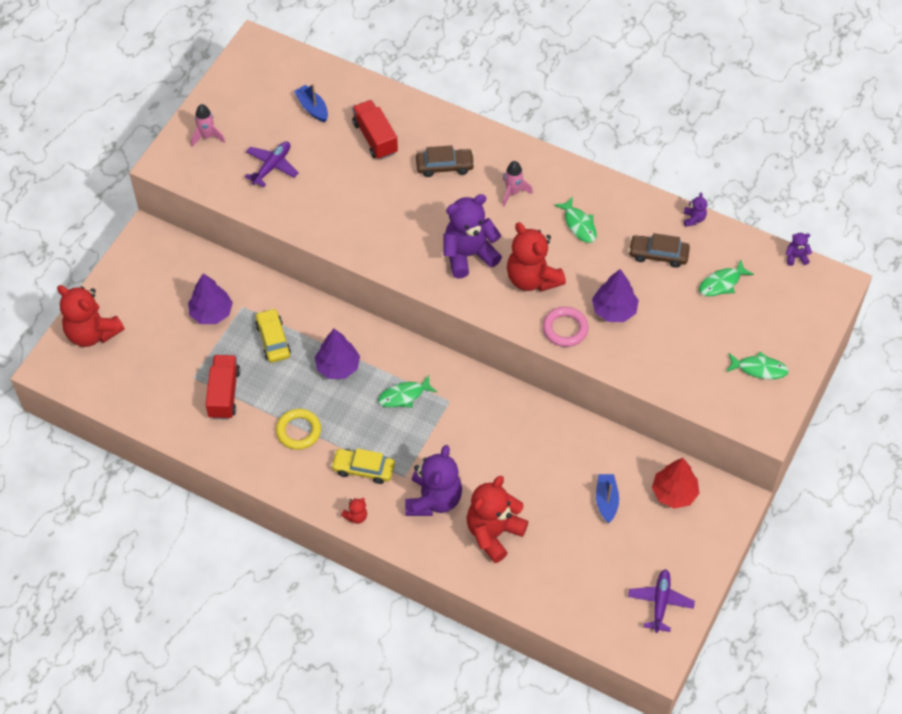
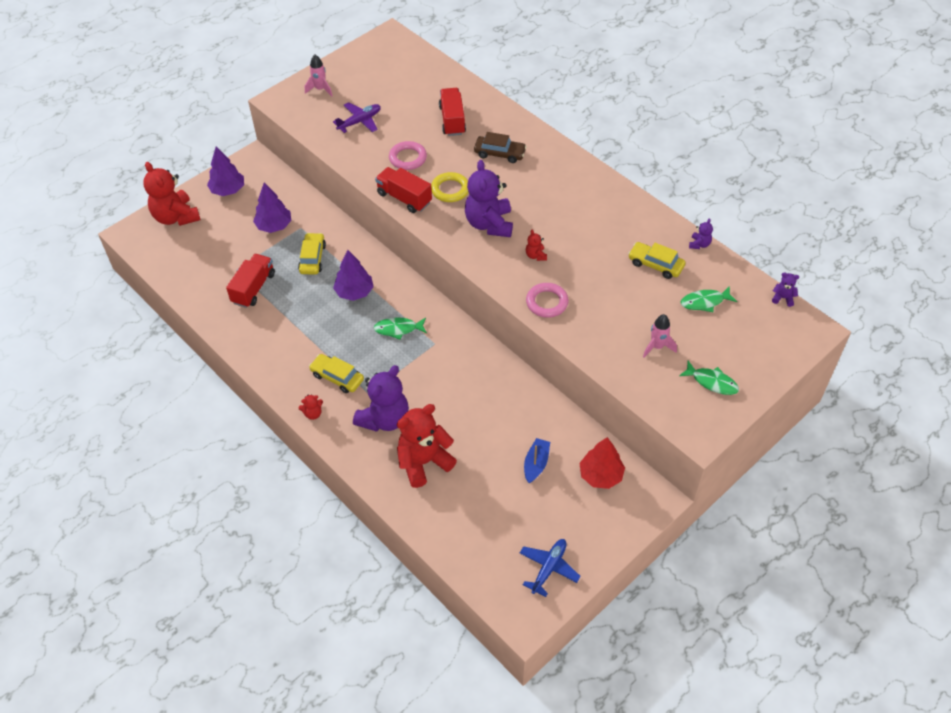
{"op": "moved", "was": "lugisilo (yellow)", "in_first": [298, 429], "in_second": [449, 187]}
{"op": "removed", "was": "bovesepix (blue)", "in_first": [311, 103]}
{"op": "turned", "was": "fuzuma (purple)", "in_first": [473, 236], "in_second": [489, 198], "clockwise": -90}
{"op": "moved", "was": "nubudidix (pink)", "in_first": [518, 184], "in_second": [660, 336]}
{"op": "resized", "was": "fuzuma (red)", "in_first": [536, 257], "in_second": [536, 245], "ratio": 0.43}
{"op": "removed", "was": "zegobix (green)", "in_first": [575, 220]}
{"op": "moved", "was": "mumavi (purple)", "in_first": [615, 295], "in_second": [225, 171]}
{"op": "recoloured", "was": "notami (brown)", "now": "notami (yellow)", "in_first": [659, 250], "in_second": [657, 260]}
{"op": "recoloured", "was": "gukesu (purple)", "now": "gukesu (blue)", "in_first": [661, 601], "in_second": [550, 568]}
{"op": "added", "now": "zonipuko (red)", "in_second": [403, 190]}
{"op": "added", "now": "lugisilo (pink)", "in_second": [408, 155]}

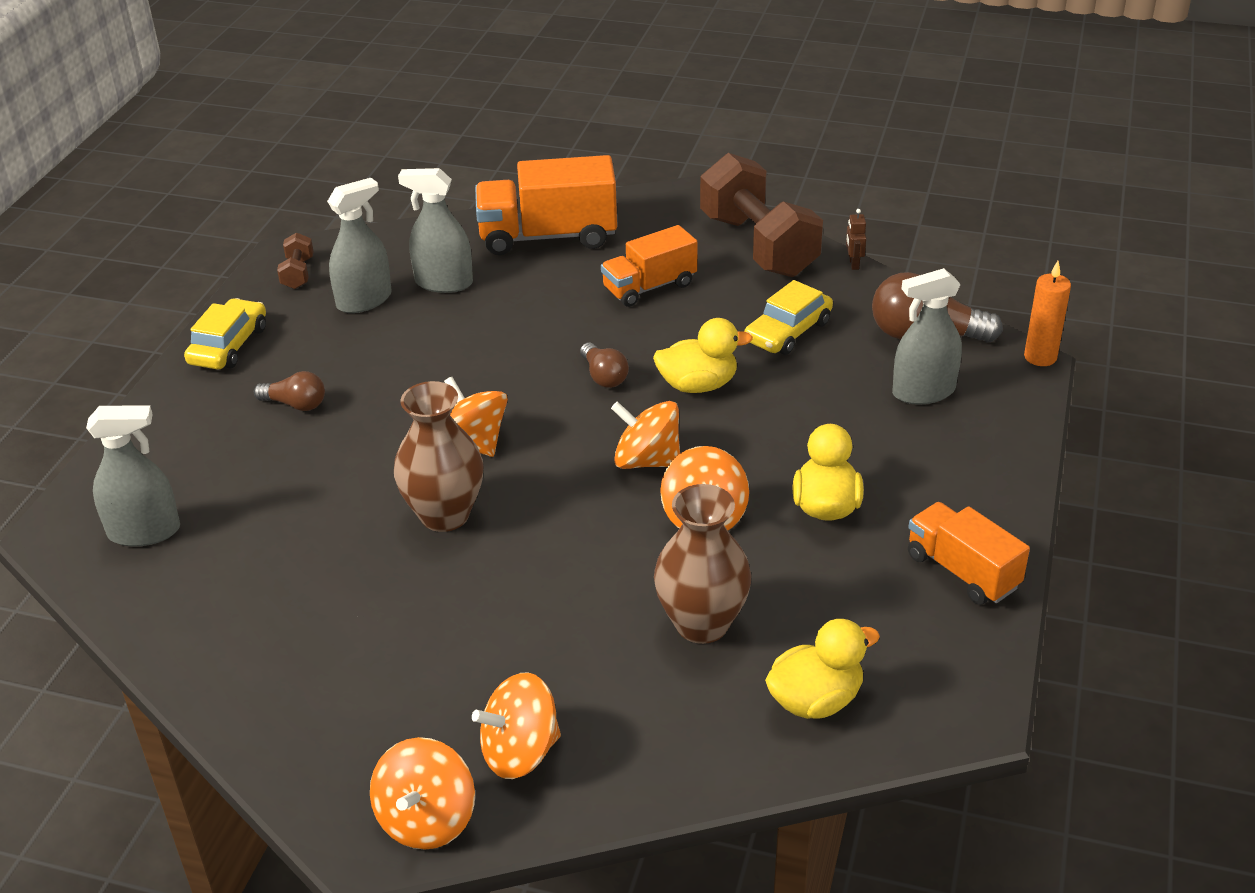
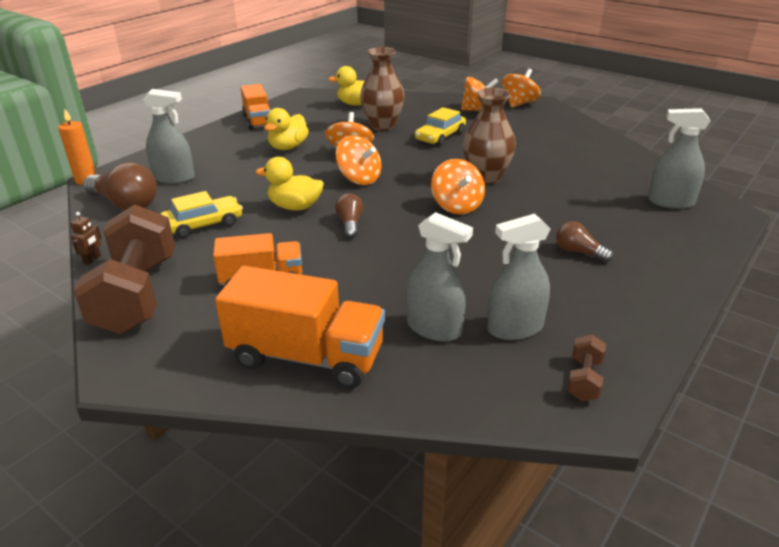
{"op": "moved", "was": "notami (yellow)", "in_first": [225, 334], "in_second": [440, 126]}

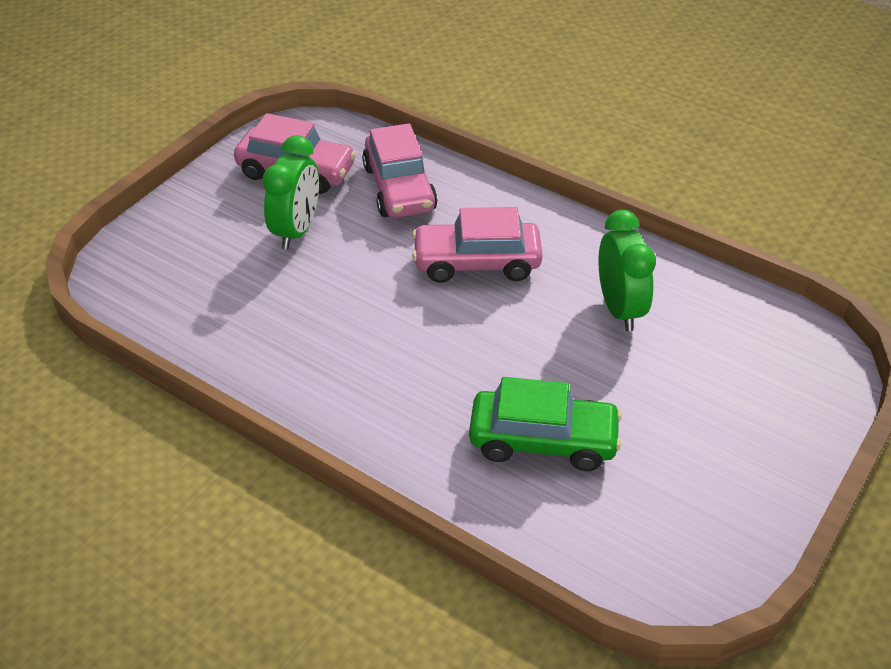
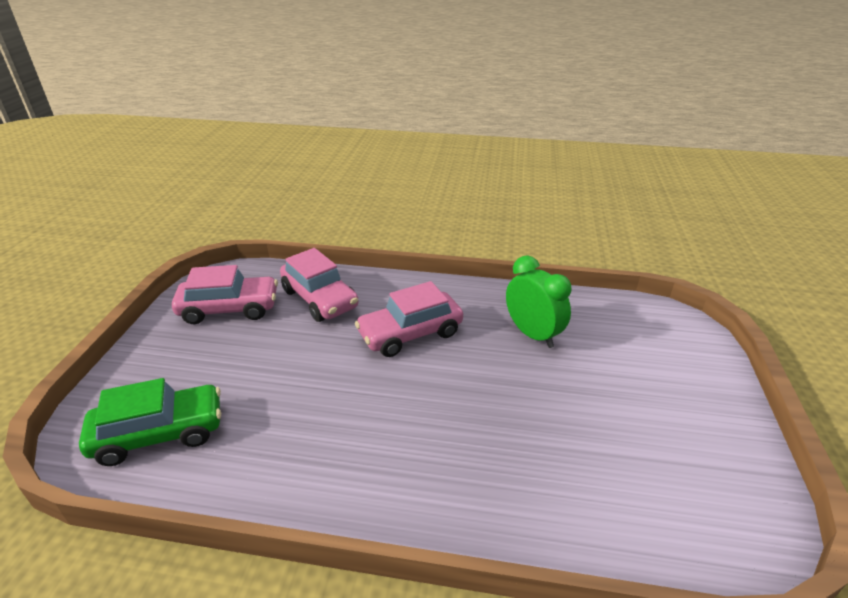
{"op": "removed", "was": "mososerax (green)", "in_first": [290, 192]}
{"op": "moved", "was": "notami (green)", "in_first": [545, 424], "in_second": [150, 422]}

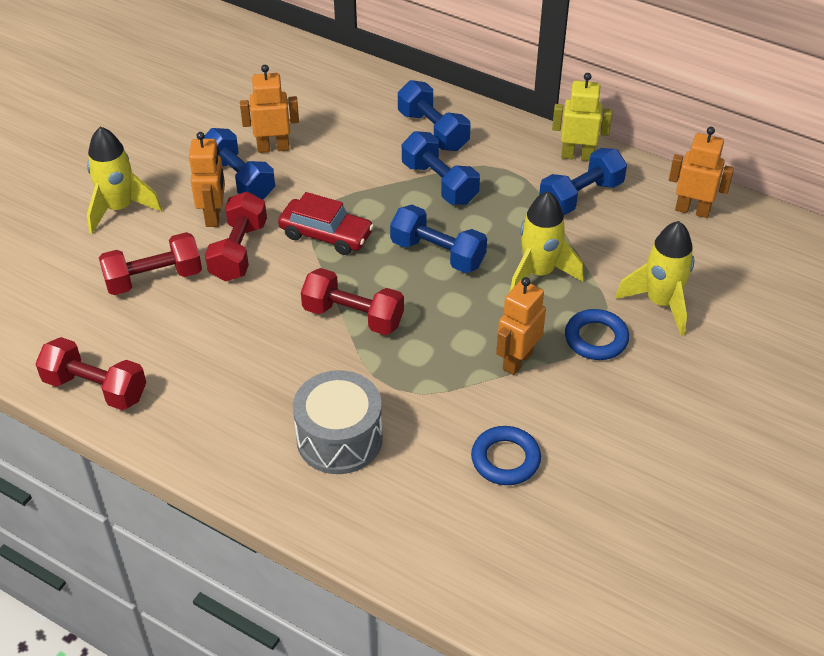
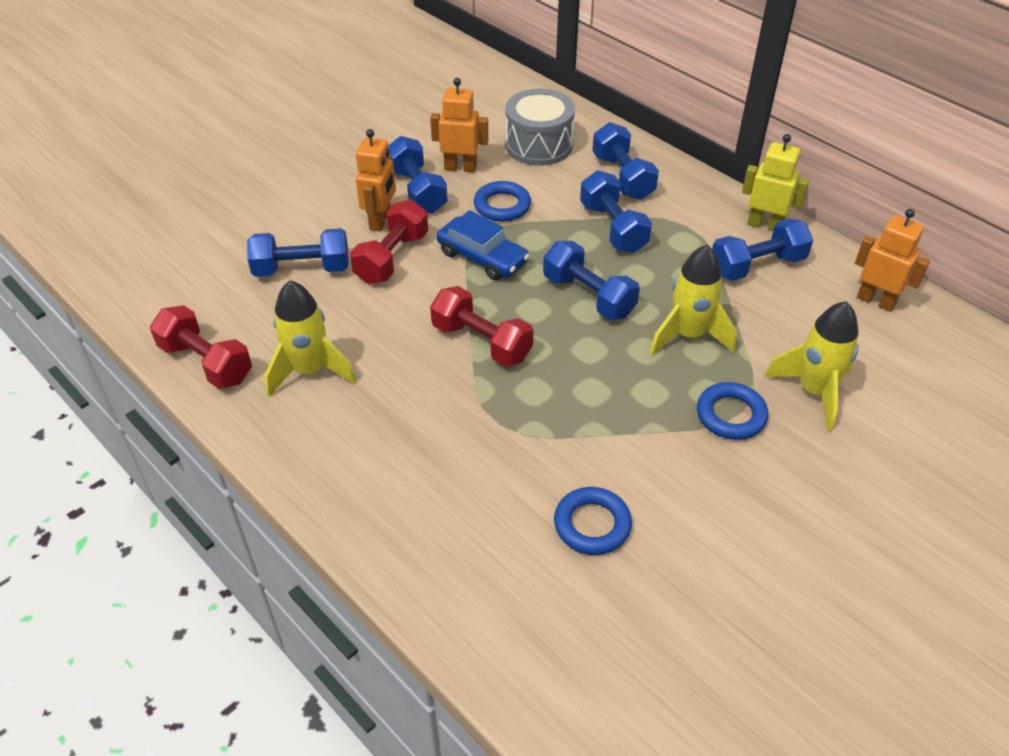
{"op": "moved", "was": "nubudidix (yellow)", "in_first": [124, 180], "in_second": [310, 339]}
{"op": "recoloured", "was": "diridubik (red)", "now": "diridubik (blue)", "in_first": [150, 263], "in_second": [298, 252]}
{"op": "recoloured", "was": "notami (red)", "now": "notami (blue)", "in_first": [326, 223], "in_second": [483, 245]}
{"op": "moved", "was": "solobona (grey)", "in_first": [338, 422], "in_second": [540, 127]}
{"op": "removed", "was": "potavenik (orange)", "in_first": [521, 326]}
{"op": "added", "now": "lugisilo (blue)", "in_second": [502, 201]}

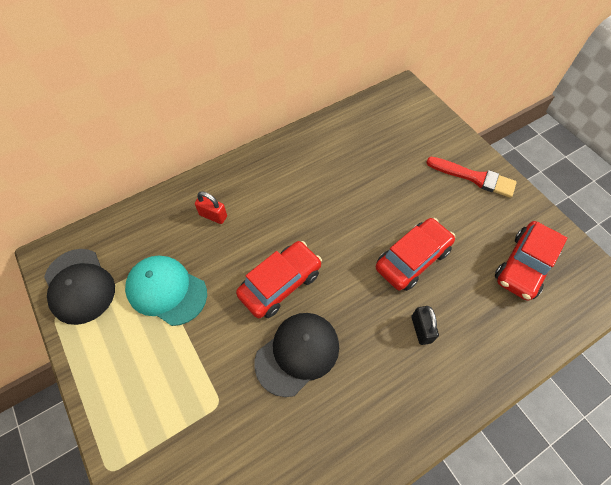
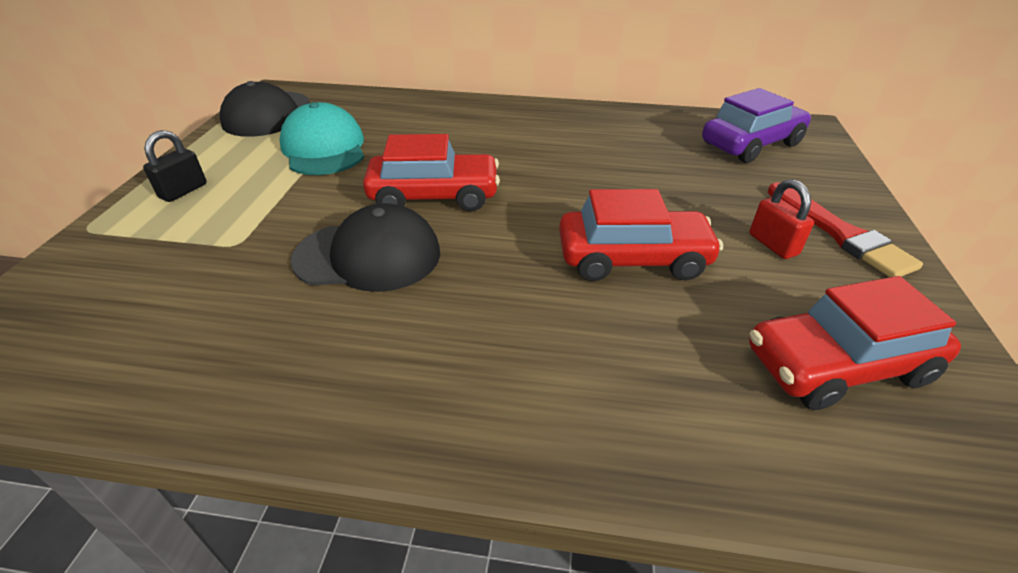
{"op": "moved", "was": "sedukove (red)", "in_first": [211, 207], "in_second": [781, 219]}
{"op": "moved", "was": "sedukove (black)", "in_first": [425, 325], "in_second": [175, 166]}
{"op": "added", "now": "notami (purple)", "in_second": [756, 125]}

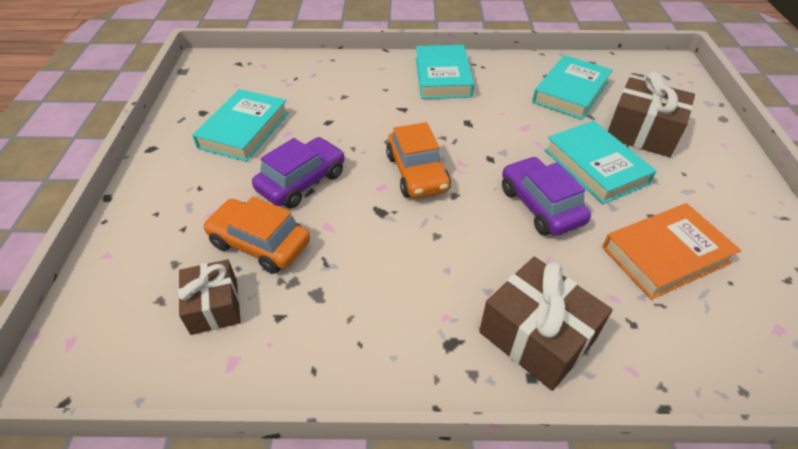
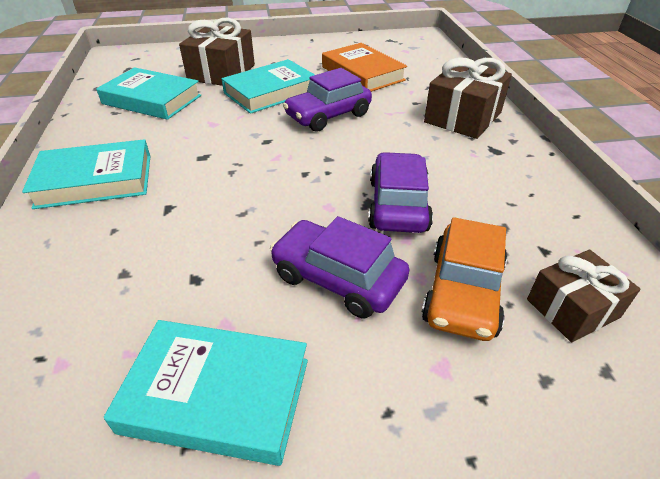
{"op": "removed", "was": "notami (orange)", "in_first": [418, 160]}
{"op": "added", "now": "notami (purple)", "in_second": [400, 192]}

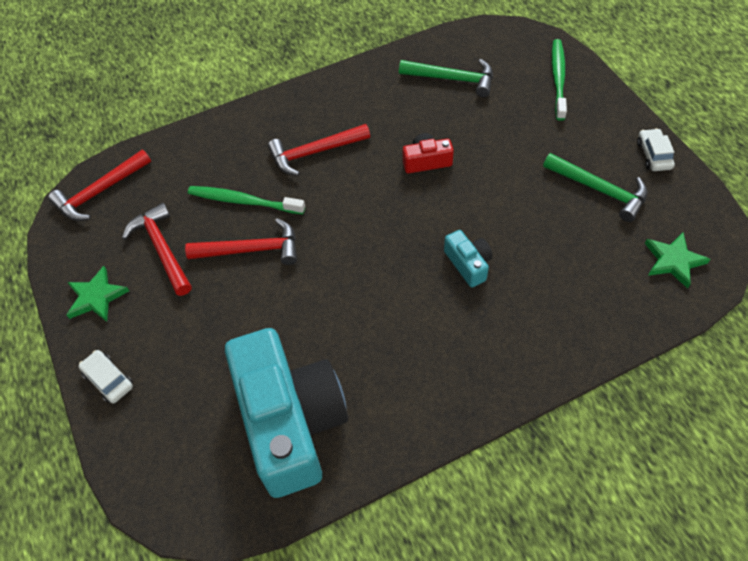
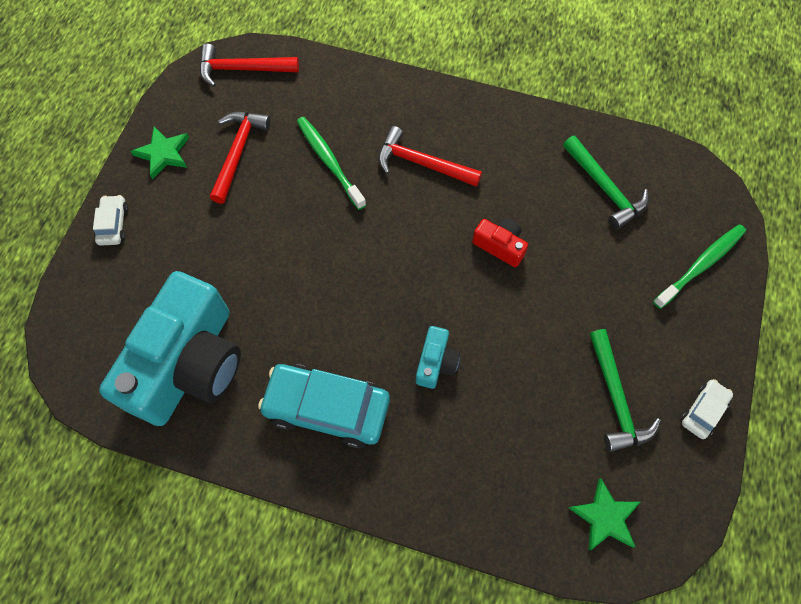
{"op": "removed", "was": "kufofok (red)", "in_first": [241, 241]}
{"op": "added", "now": "notami (turquoise)", "in_second": [324, 406]}

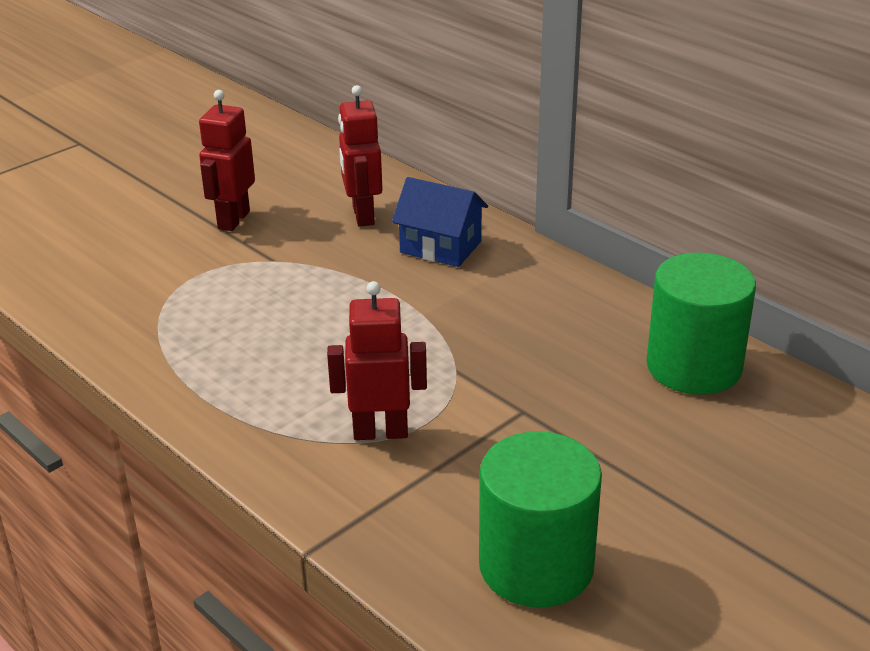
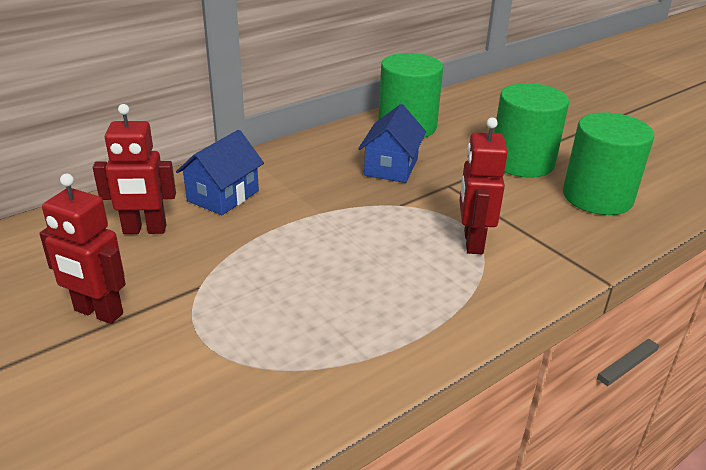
{"op": "added", "now": "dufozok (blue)", "in_second": [392, 143]}
{"op": "added", "now": "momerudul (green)", "in_second": [531, 130]}

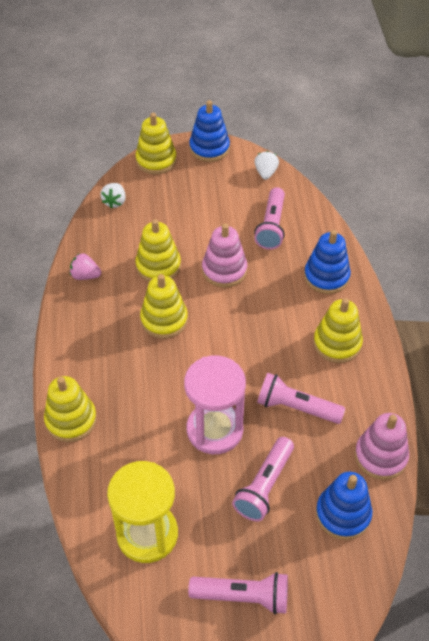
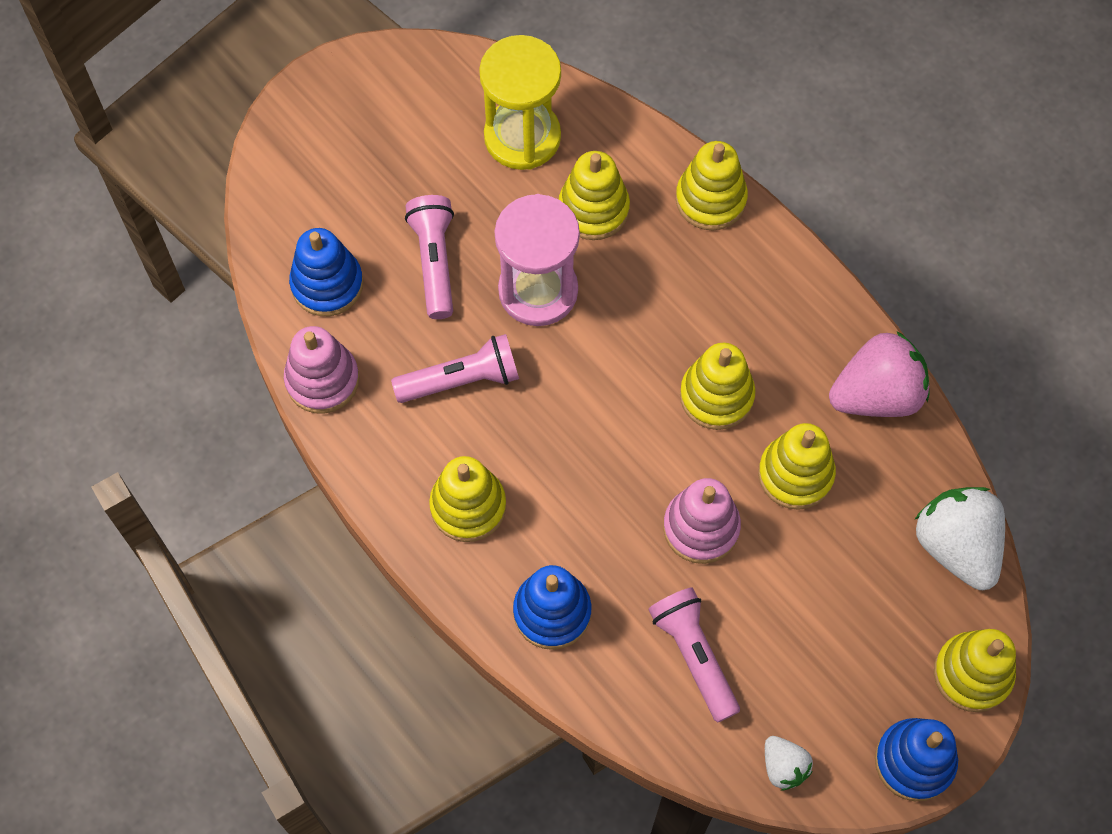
{"op": "resized", "was": "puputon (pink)", "in_first": [85, 266], "in_second": [879, 374], "ratio": 1.93}
{"op": "resized", "was": "puputon (white)", "in_first": [113, 195], "in_second": [960, 538], "ratio": 1.93}
{"op": "removed", "was": "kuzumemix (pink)", "in_first": [238, 593]}
{"op": "added", "now": "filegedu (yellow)", "in_second": [594, 195]}

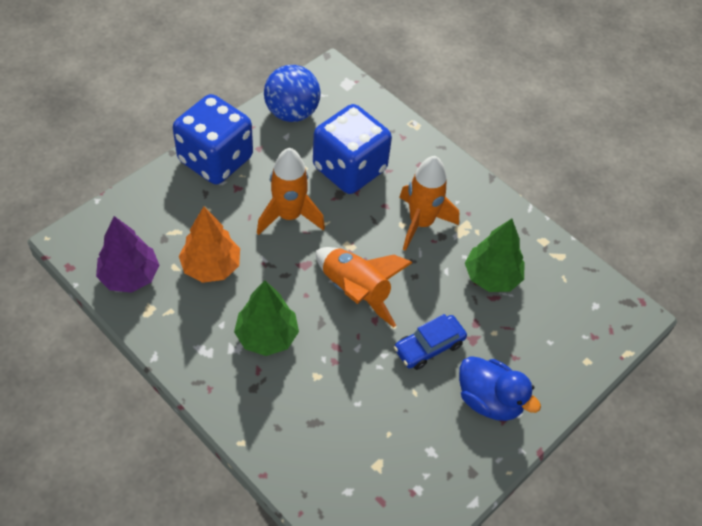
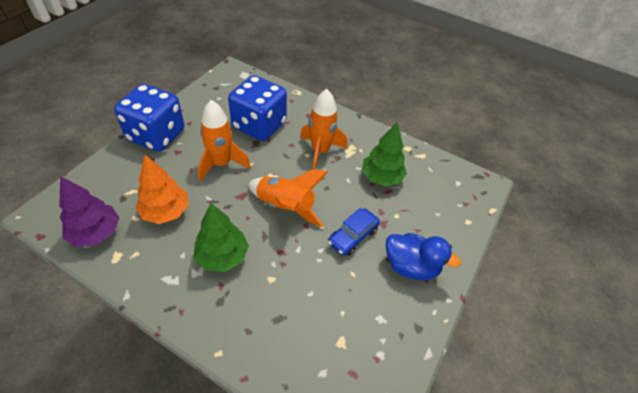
{"op": "removed", "was": "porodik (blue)", "in_first": [292, 93]}

